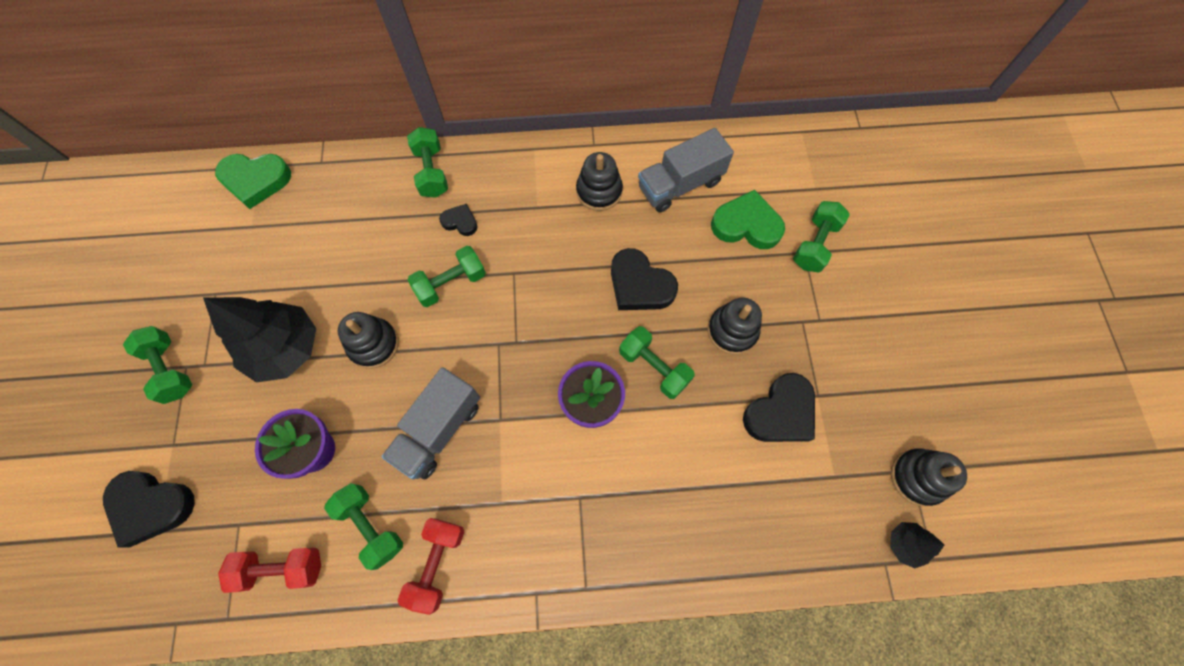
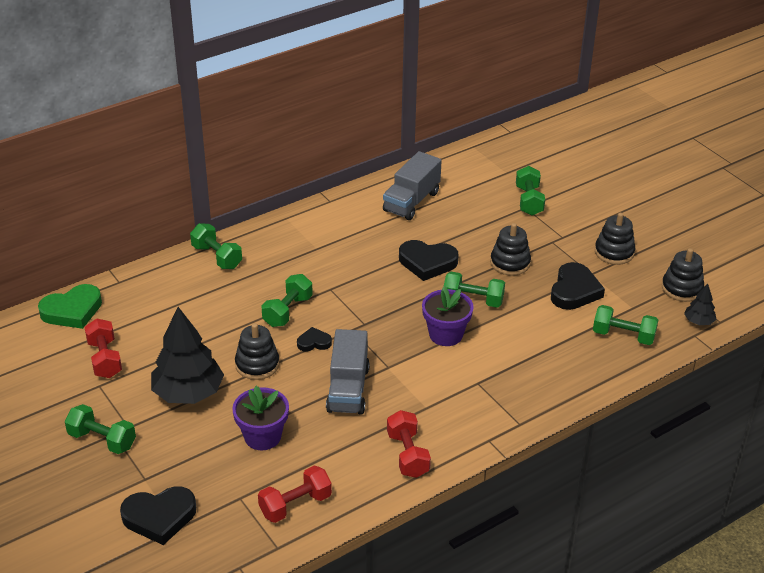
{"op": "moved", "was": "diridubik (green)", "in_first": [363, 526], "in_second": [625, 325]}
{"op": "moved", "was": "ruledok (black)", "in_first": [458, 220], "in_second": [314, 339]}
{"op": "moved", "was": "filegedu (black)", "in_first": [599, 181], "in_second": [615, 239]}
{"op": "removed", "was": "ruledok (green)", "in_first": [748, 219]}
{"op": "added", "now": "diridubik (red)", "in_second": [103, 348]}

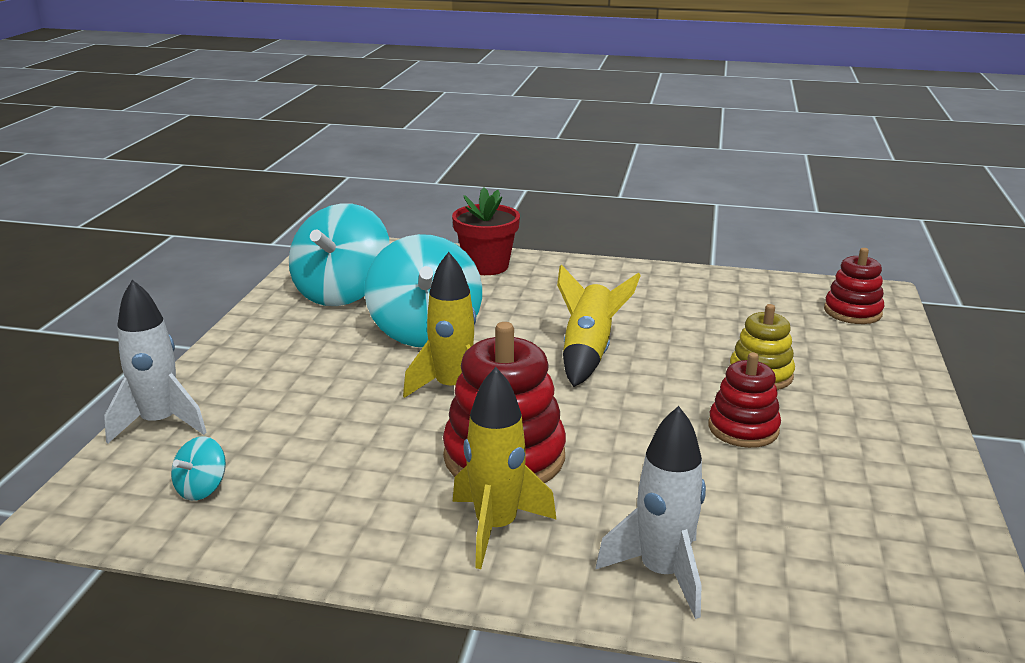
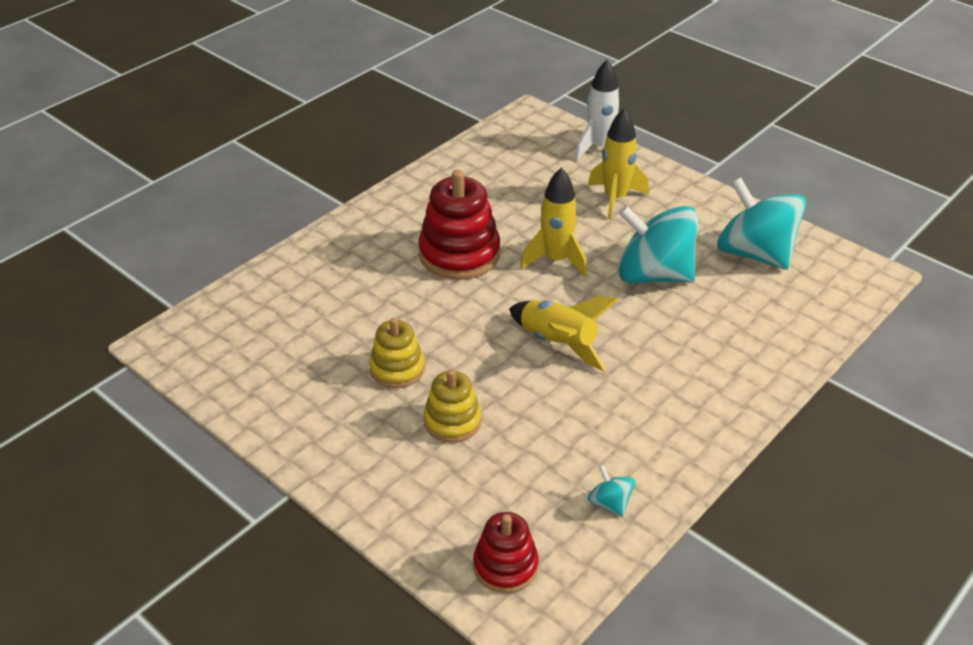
{"op": "moved", "was": "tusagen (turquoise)", "in_first": [198, 468], "in_second": [612, 491]}
{"op": "removed", "was": "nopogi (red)", "in_first": [486, 231]}
{"op": "moved", "was": "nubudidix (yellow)", "in_first": [504, 468], "in_second": [618, 164]}
{"op": "removed", "was": "nubudidix (white)", "in_first": [651, 512]}
{"op": "recoloured", "was": "filegedu (red)", "now": "filegedu (yellow)", "in_first": [744, 400], "in_second": [397, 353]}

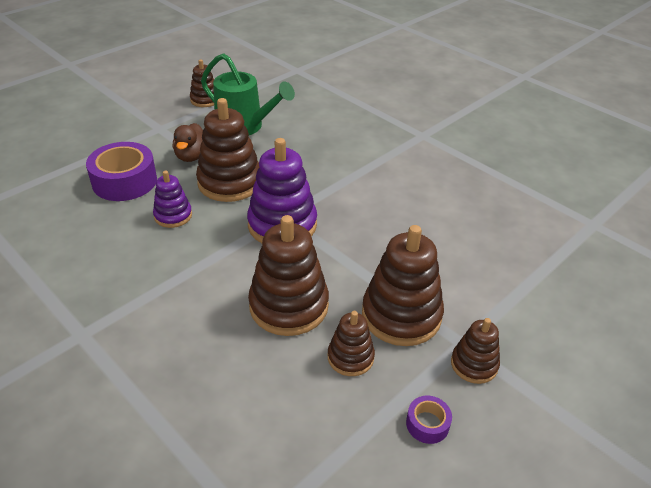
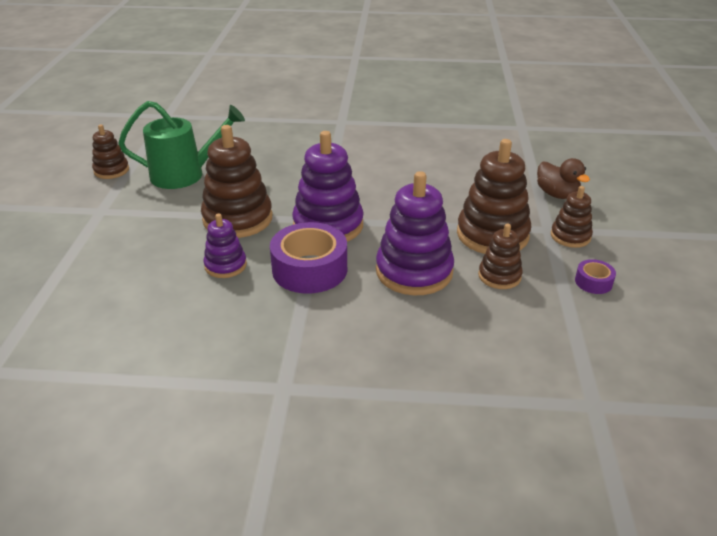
{"op": "moved", "was": "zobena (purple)", "in_first": [121, 171], "in_second": [308, 258]}
{"op": "moved", "was": "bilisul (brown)", "in_first": [188, 142], "in_second": [563, 178]}
{"op": "recoloured", "was": "filegedu (brown)", "now": "filegedu (purple)", "in_first": [288, 275], "in_second": [415, 233]}

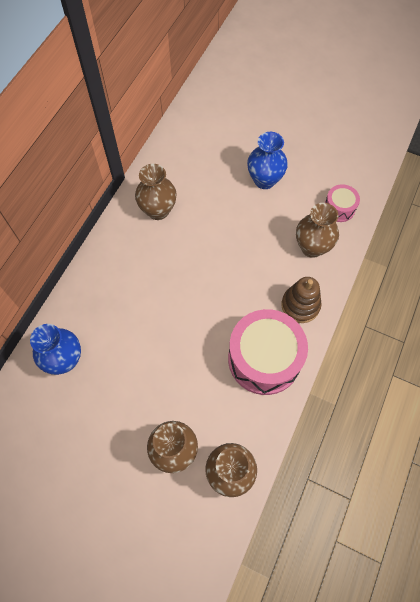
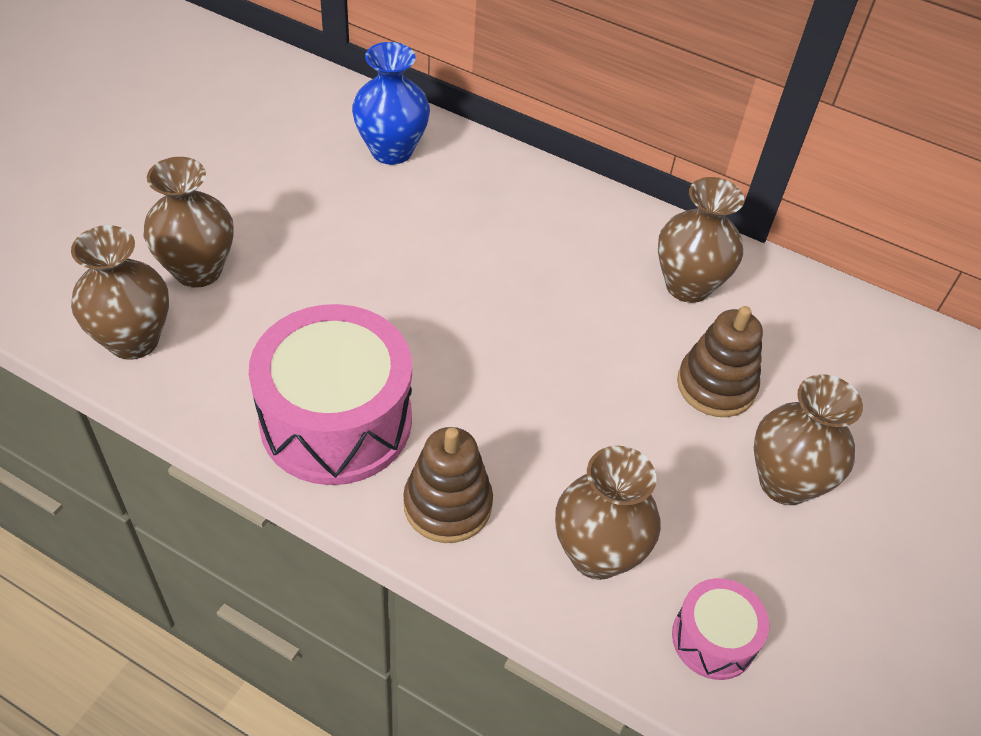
{"op": "recoloured", "was": "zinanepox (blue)", "now": "zinanepox (brown)", "in_first": [267, 160], "in_second": [808, 439]}
{"op": "added", "now": "filegedu (brown)", "in_second": [720, 361]}

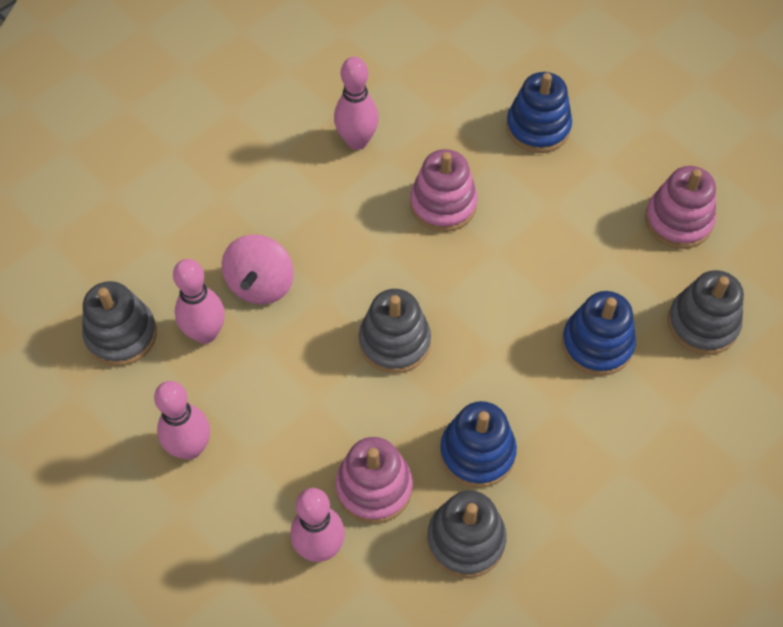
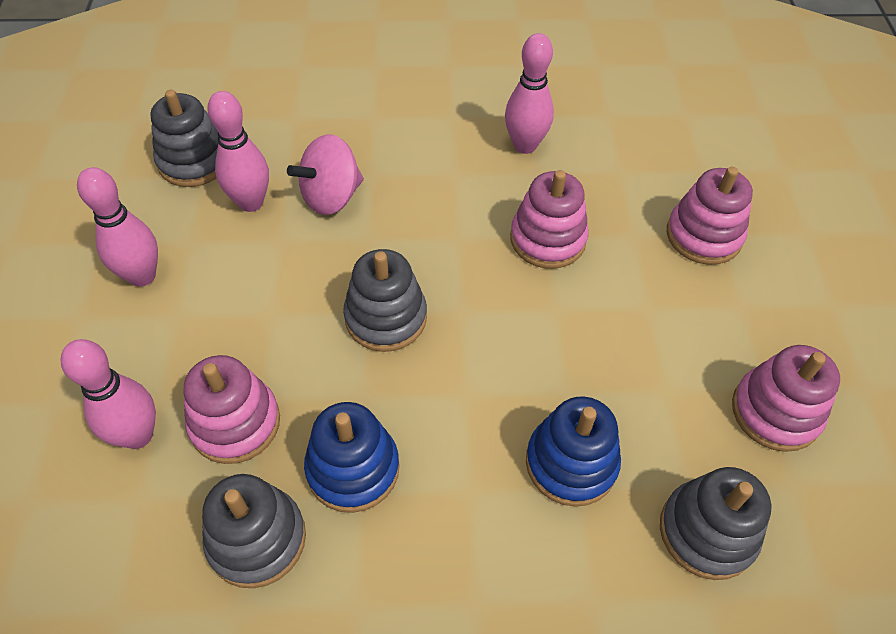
{"op": "recoloured", "was": "filegedu (blue)", "now": "filegedu (pink)", "in_first": [539, 112], "in_second": [710, 216]}

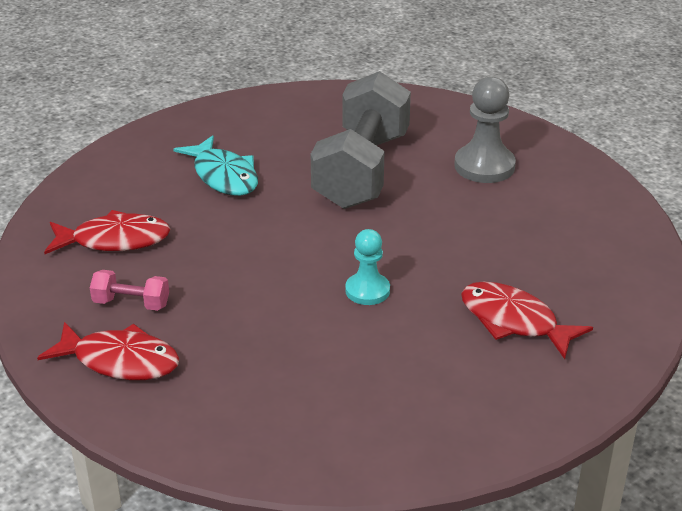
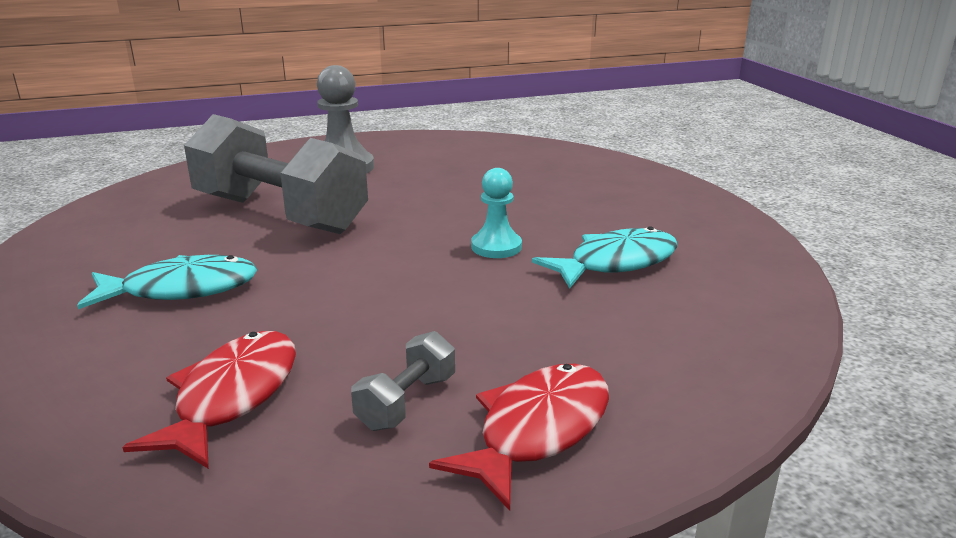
{"op": "recoloured", "was": "diridubik (pink)", "now": "diridubik (grey)", "in_first": [129, 290], "in_second": [403, 381]}
{"op": "removed", "was": "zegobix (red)", "in_first": [527, 320]}
{"op": "added", "now": "zegobix (turquoise)", "in_second": [604, 258]}

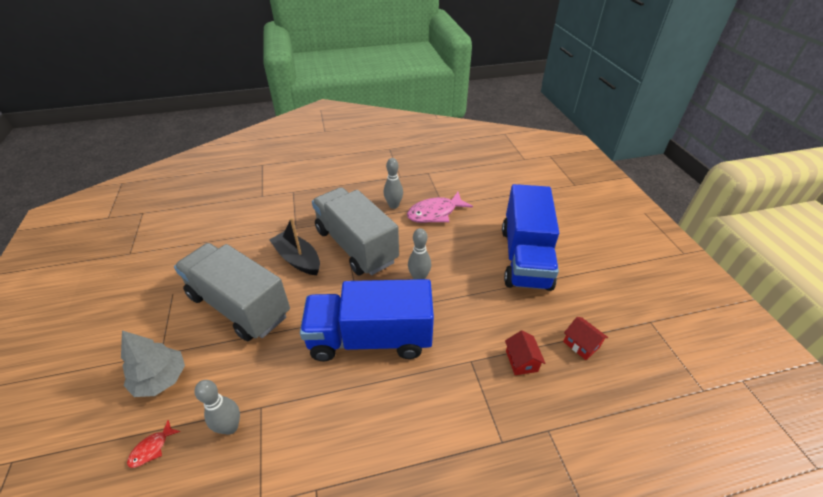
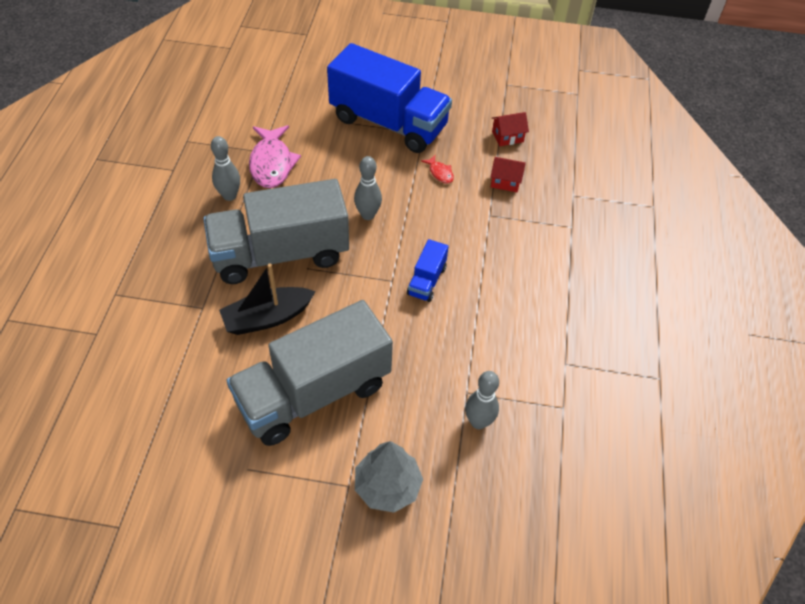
{"op": "moved", "was": "zegobix (red)", "in_first": [153, 444], "in_second": [437, 169]}
{"op": "resized", "was": "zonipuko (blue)", "in_first": [367, 320], "in_second": [428, 270], "ratio": 0.42}

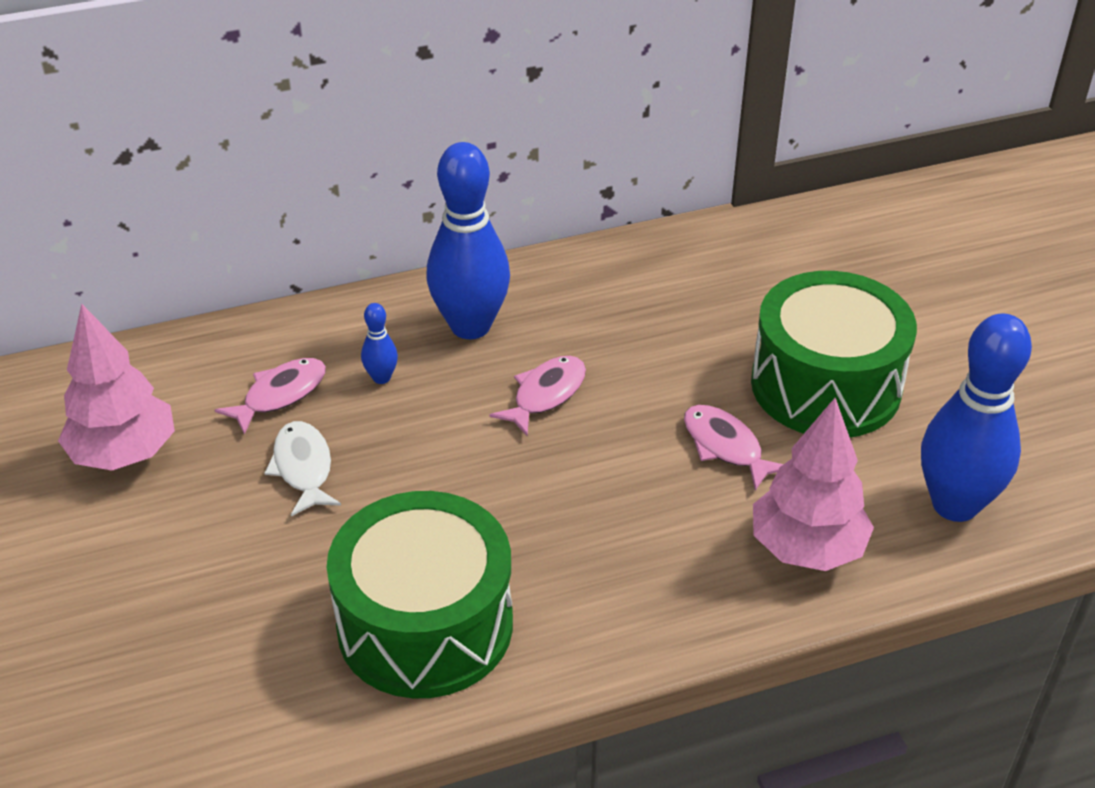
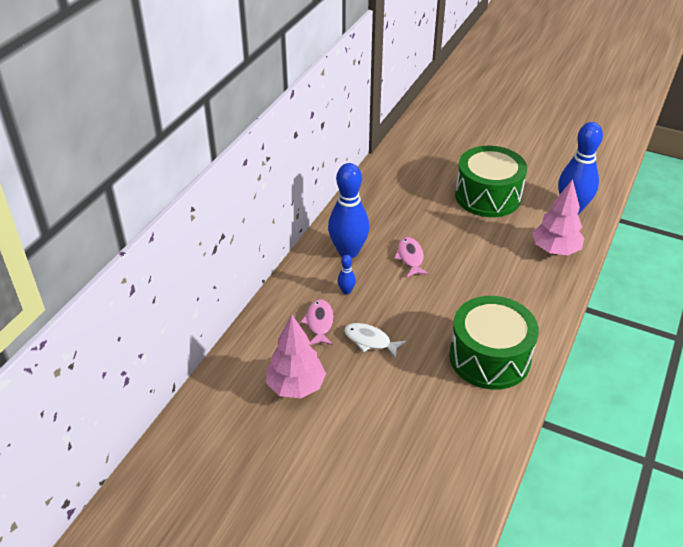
{"op": "removed", "was": "zegobix (pink)", "in_first": [733, 448]}

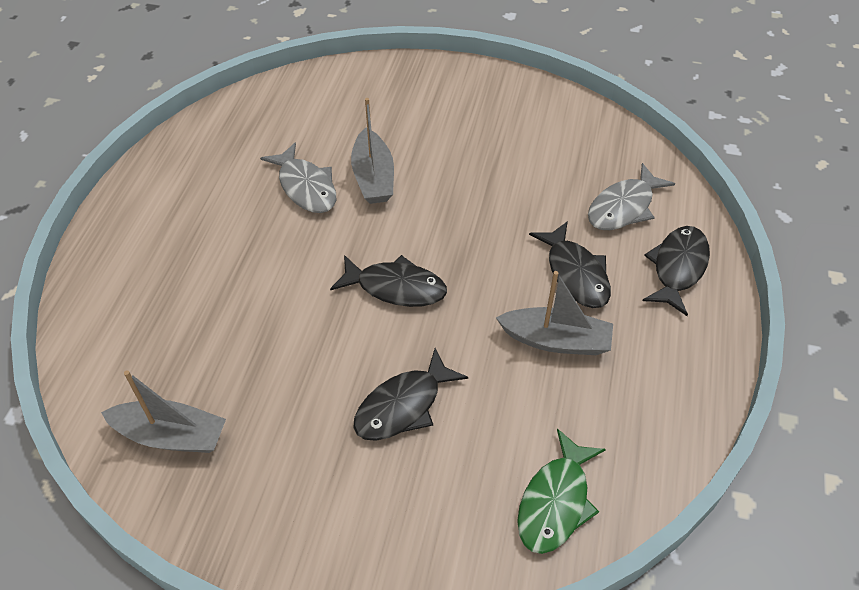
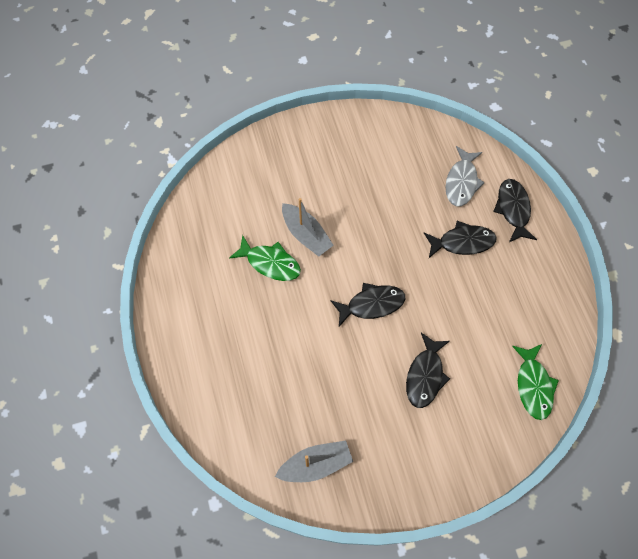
{"op": "recoloured", "was": "zegobix (grey)", "now": "zegobix (green)", "in_first": [298, 177], "in_second": [265, 258]}
{"op": "removed", "was": "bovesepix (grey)", "in_first": [554, 313]}
{"op": "turned", "was": "zegobix (black)", "in_first": [570, 264], "in_second": [460, 239], "clockwise": -45}

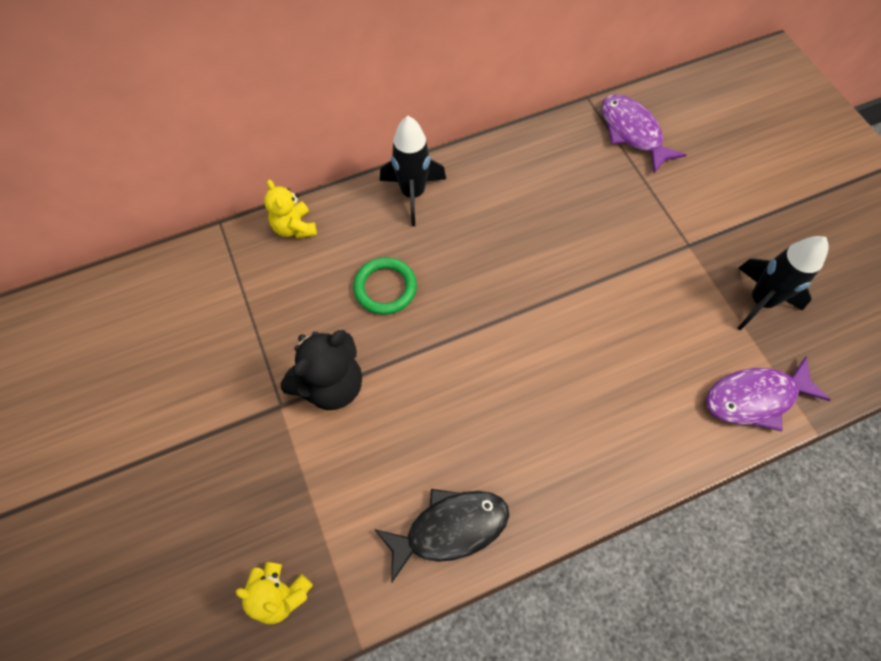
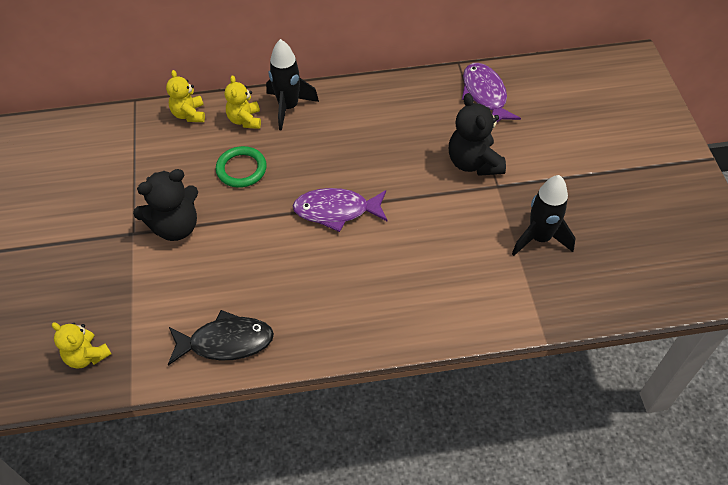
{"op": "moved", "was": "zegobix (purple)", "in_first": [768, 393], "in_second": [340, 210]}
{"op": "added", "now": "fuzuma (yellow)", "in_second": [243, 102]}
{"op": "added", "now": "fuzuma (black)", "in_second": [477, 134]}

